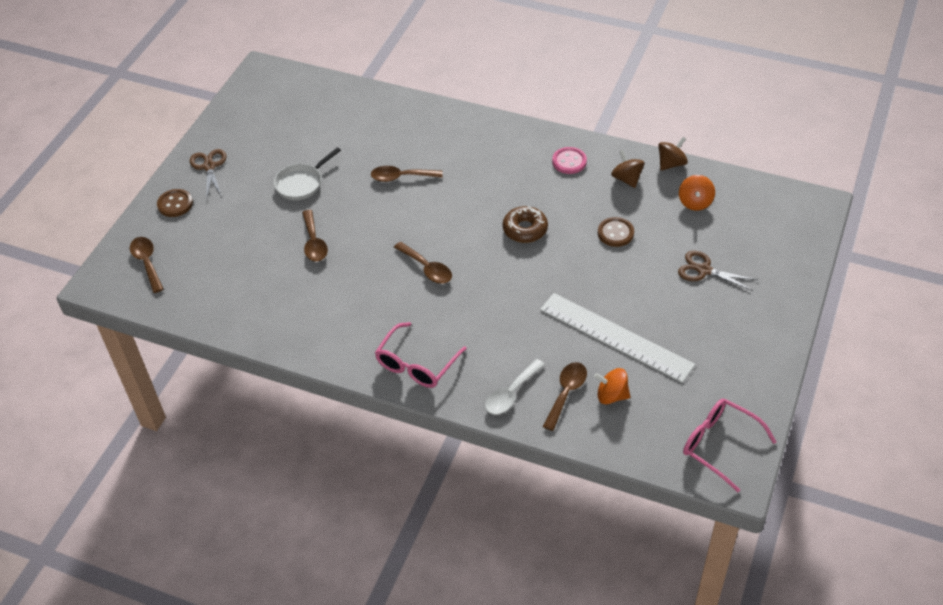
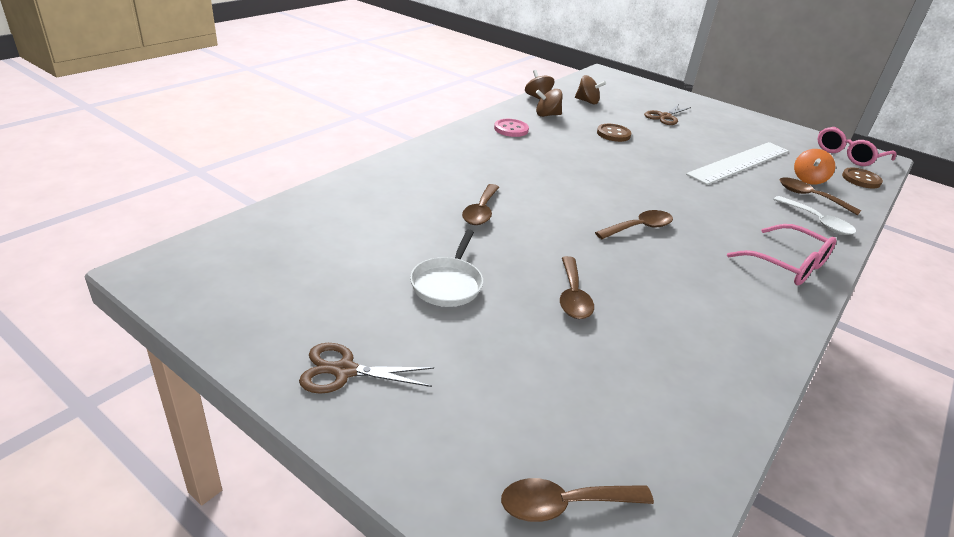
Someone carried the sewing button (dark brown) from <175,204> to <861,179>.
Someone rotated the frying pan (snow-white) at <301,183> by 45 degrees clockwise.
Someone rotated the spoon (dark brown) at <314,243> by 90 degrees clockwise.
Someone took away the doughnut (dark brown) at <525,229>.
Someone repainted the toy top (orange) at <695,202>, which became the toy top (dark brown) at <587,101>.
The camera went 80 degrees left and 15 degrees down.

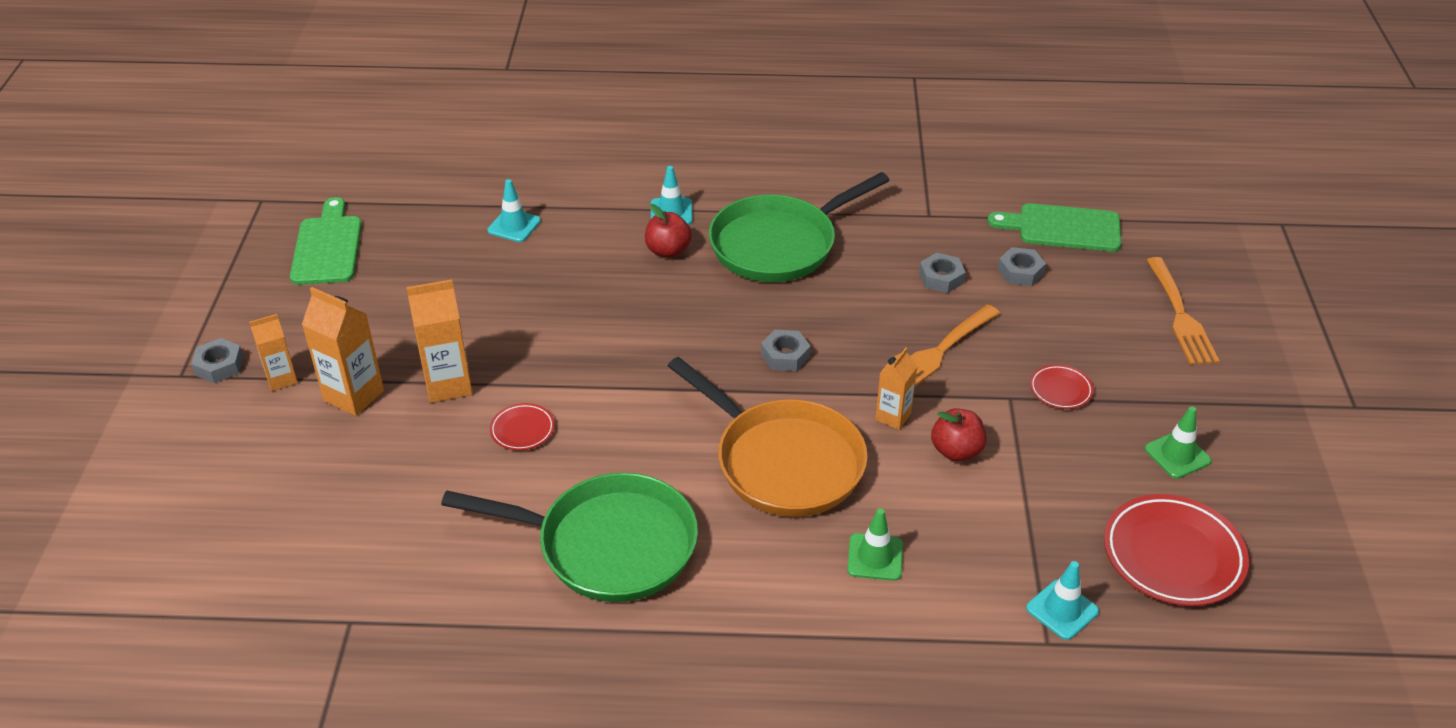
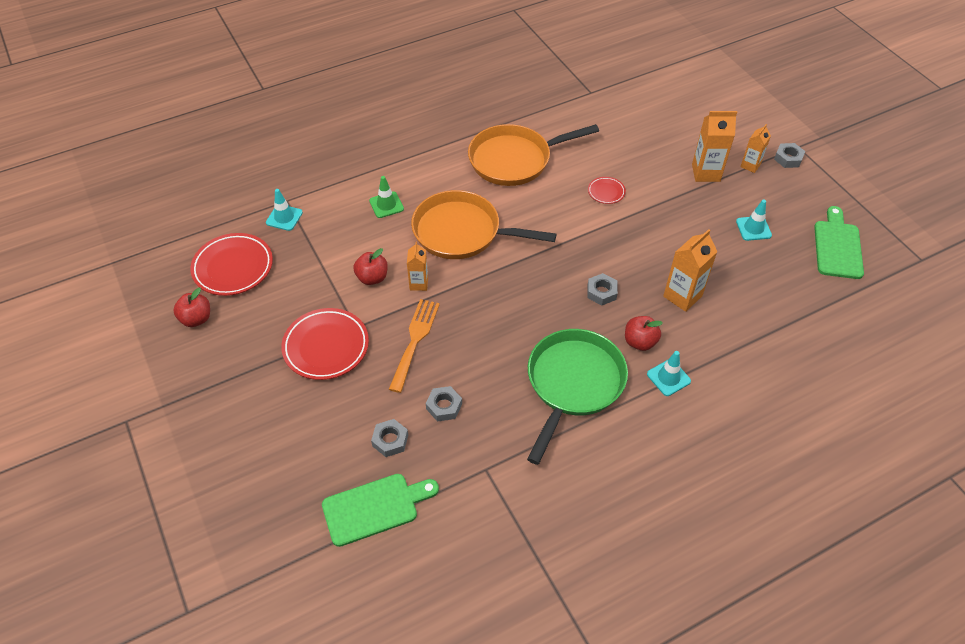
Someone rotated the bread board (emerald) at <327,247> by 135 degrees counterclockwise.
Someone carried the juice carton (orange) from <448,384> to <682,296>.
Someone repainted the frying pan (emerald) at <608,545>, which became the frying pan (orange) at <514,160>.
Someone carried the safety cone (teal) from <514,226> to <753,228>.
Someone carried the hexagon nut (gray) from <785,355> to <601,292>.
Someone scaled the flat dish (scarlet) at <1060,390> by 1.99.
Someone took away the safety cone (emerald) at <1177,455>.
Someone took away the table fork (orange) at <1181,316>.
Someone put down the toy apple (scarlet) at <196,319>.
The camera went 150 degrees right and 10 degrees up.

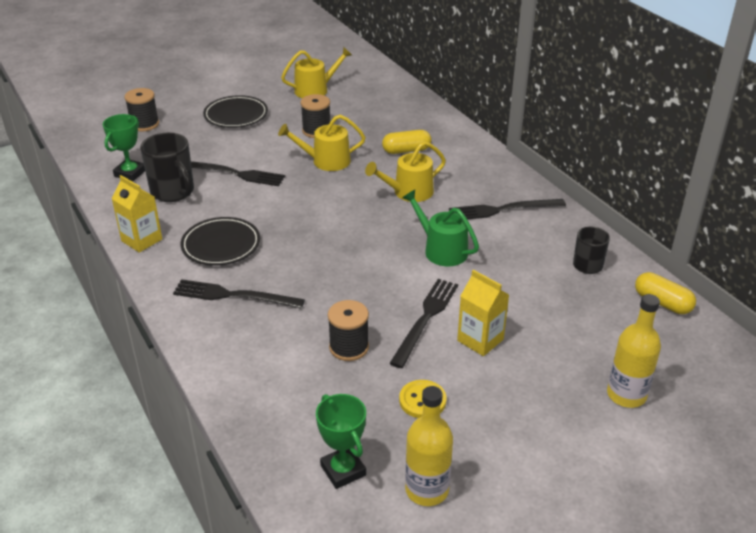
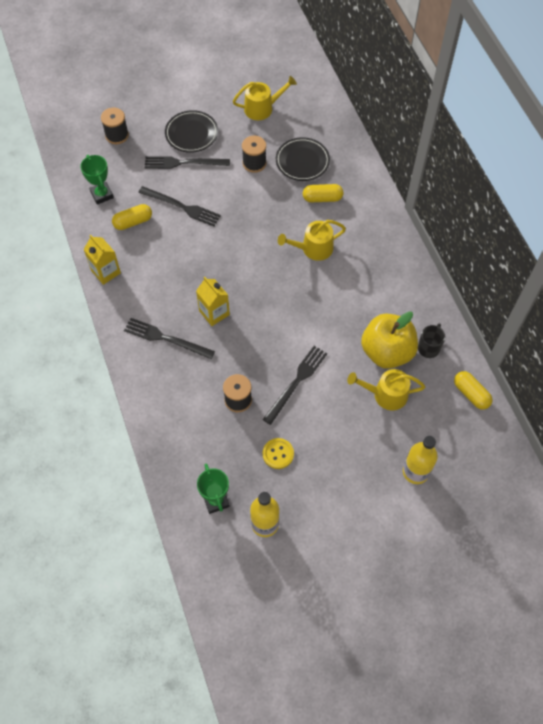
Someone rotated the prize cup (emerald) at <130,173> by 60 degrees counterclockwise.
Someone swapped the mug (black) at <173,192> for the capsule (bright yellow) at <133,222>.
Someone carried the flat dish (black) from <221,245> to <302,161>.
Someone carried the sprinkling can (bright yellow) from <326,161> to <386,394>.
Someone took away the sprinkling can (emerald) at <441,250>.
Someone carried the table fork (black) from <502,210> to <183,163>.
Someone carried the juice carton (bright yellow) from <480,340> to <214,313>.
Someone put down the toy apple (bright yellow) at <387,352>.
The camera went 10 degrees right and 25 degrees up.

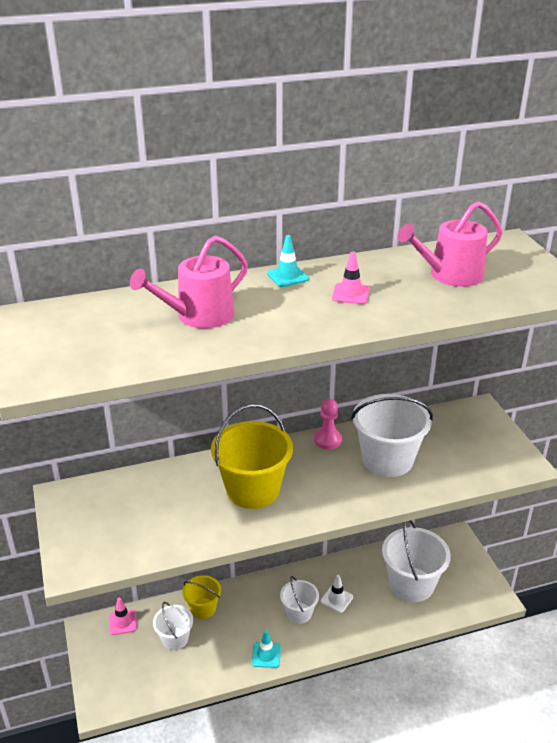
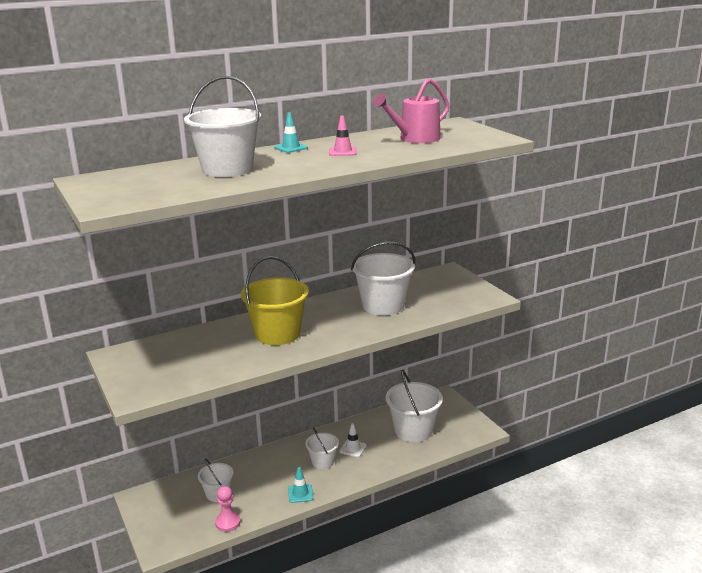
Someone took away the safety cone (rose-pink) at <122,622>.
Someone swapped the sprinkling can (rose-pink) at <199,316> for the sand bucket (snow-white) at <227,169>.
Someone took away the sand bucket (bright yellow) at <203,608>.
Someone carried the pawn (rose-pink) from <327,440> to <228,522>.
The camera went 10 degrees left and 10 degrees down.

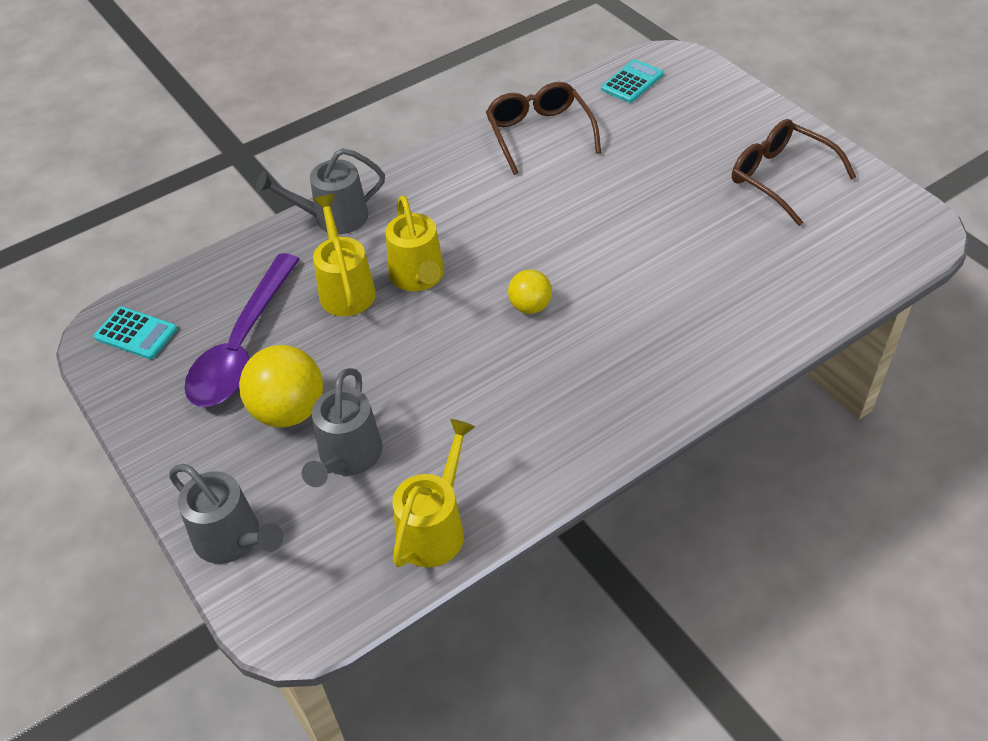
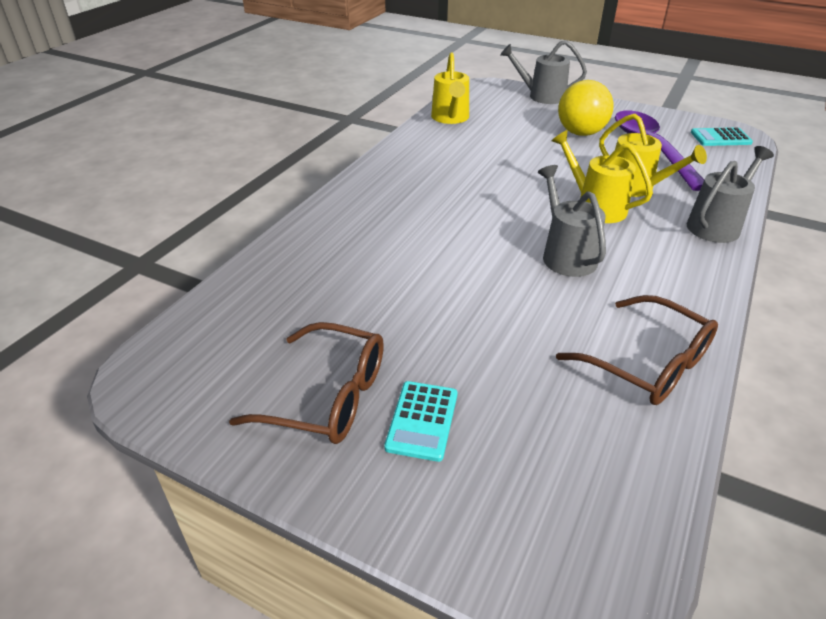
Someone carried the sprinkling can (gray) from <347,458> to <565,255>.
Someone took away the play ball (bright yellow) at <530,306>.
Someone carried the pocket calculator (teal) from <632,82> to <422,420>.
The camera went 150 degrees right and 10 degrees down.

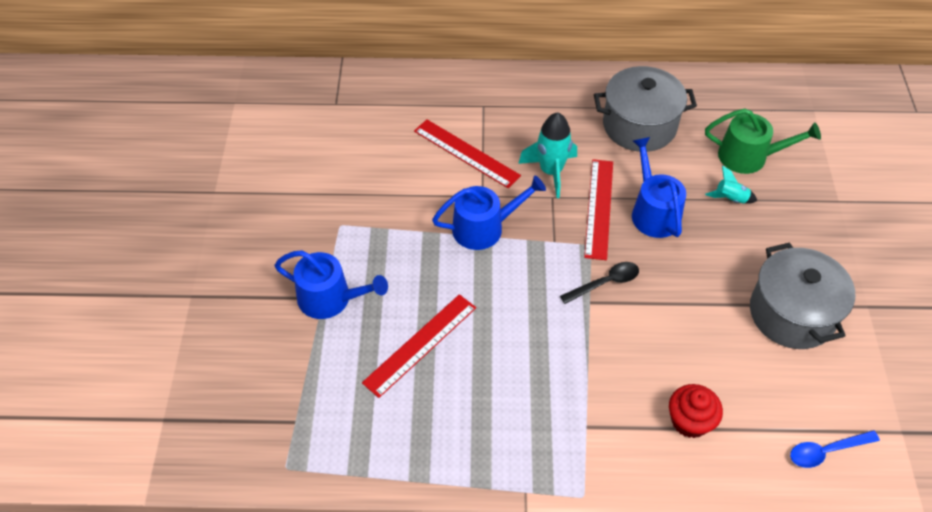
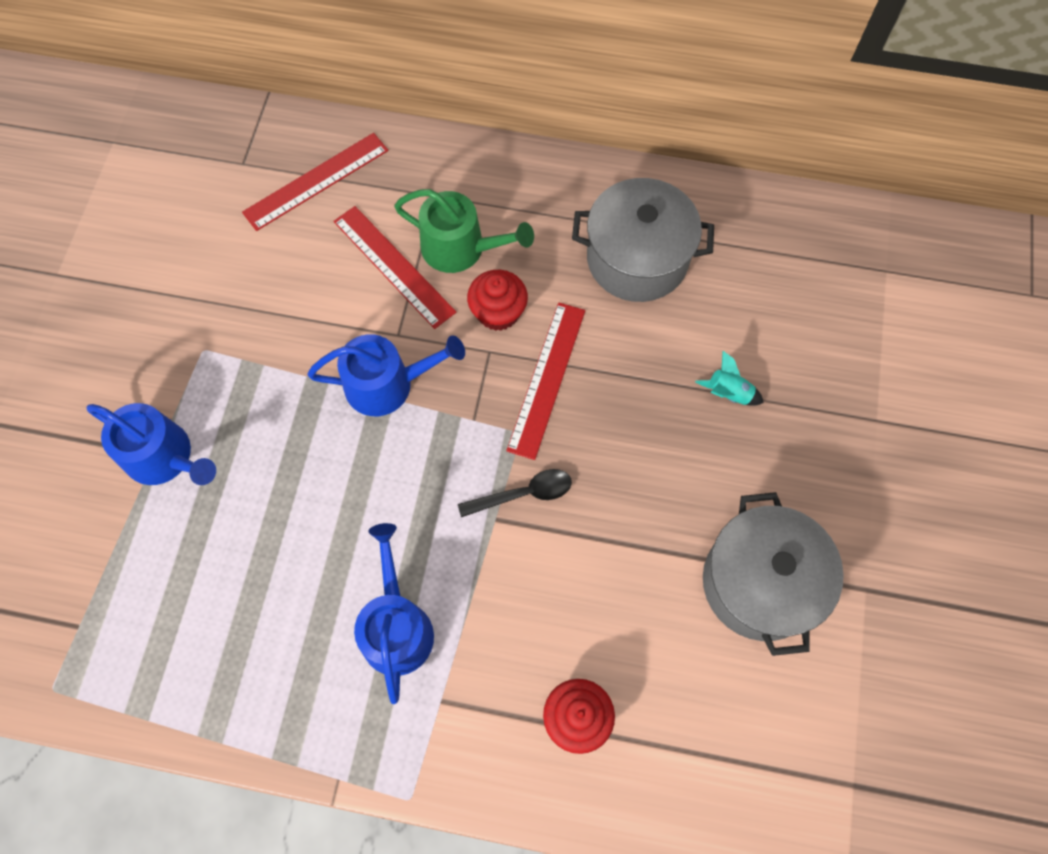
Someone carried the ruler (scarlet) from <420,344> to <316,181>.
Someone swapped the toy rocket (teal) at <551,171> for the muffin (scarlet) at <498,312>.
Someone carried the sprinkling can (cobalt) from <653,212> to <396,626>.
Someone carried the sprinkling can (emerald) from <749,156> to <460,248>.
Someone took away the spoon (cobalt) at <826,451>.
The camera went 10 degrees right and 15 degrees up.

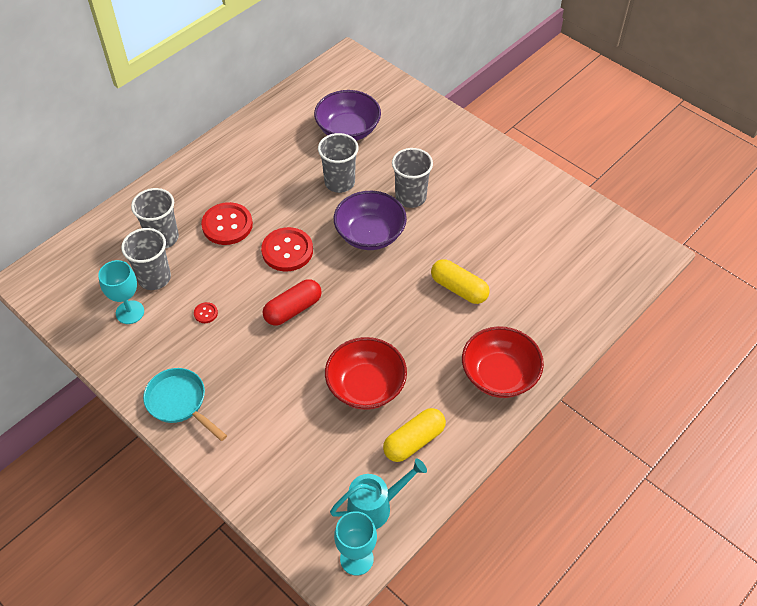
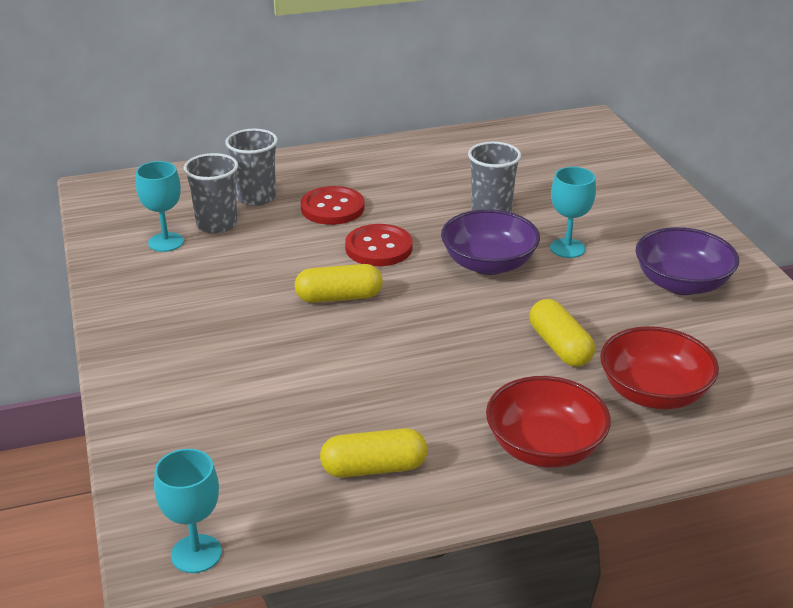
Someone took away the frying pan (teal) at <180,402>.
Someone took away the sewing button (scarlet) at <206,313>.
Someone repainted the capsule (scarlet) at <293,309>, which became the capsule (bright yellow) at <339,297>.
Someone carried the bowl (royal purple) from <348,130> to <681,283>.
Someone carried the bowl (scarlet) from <366,386> to <653,393>.
Someone took away the sprinkling can (teal) at <375,506>.
Someone swapped the cup (gray) at <410,197> for the chalice (teal) at <567,248>.
The camera went 30 degrees right and 20 degrees down.

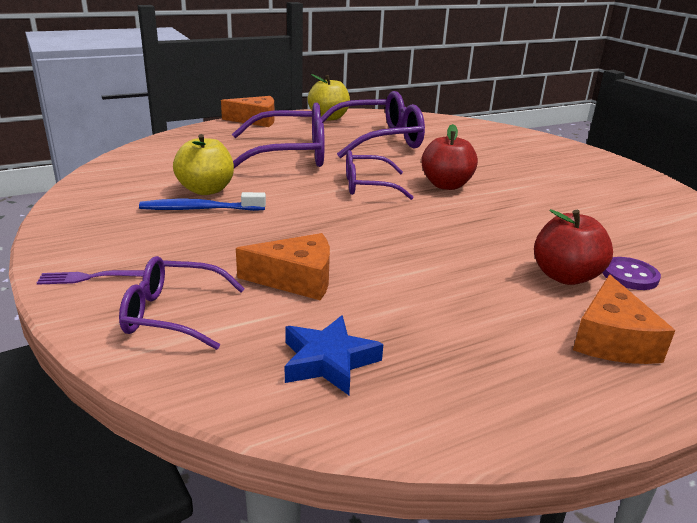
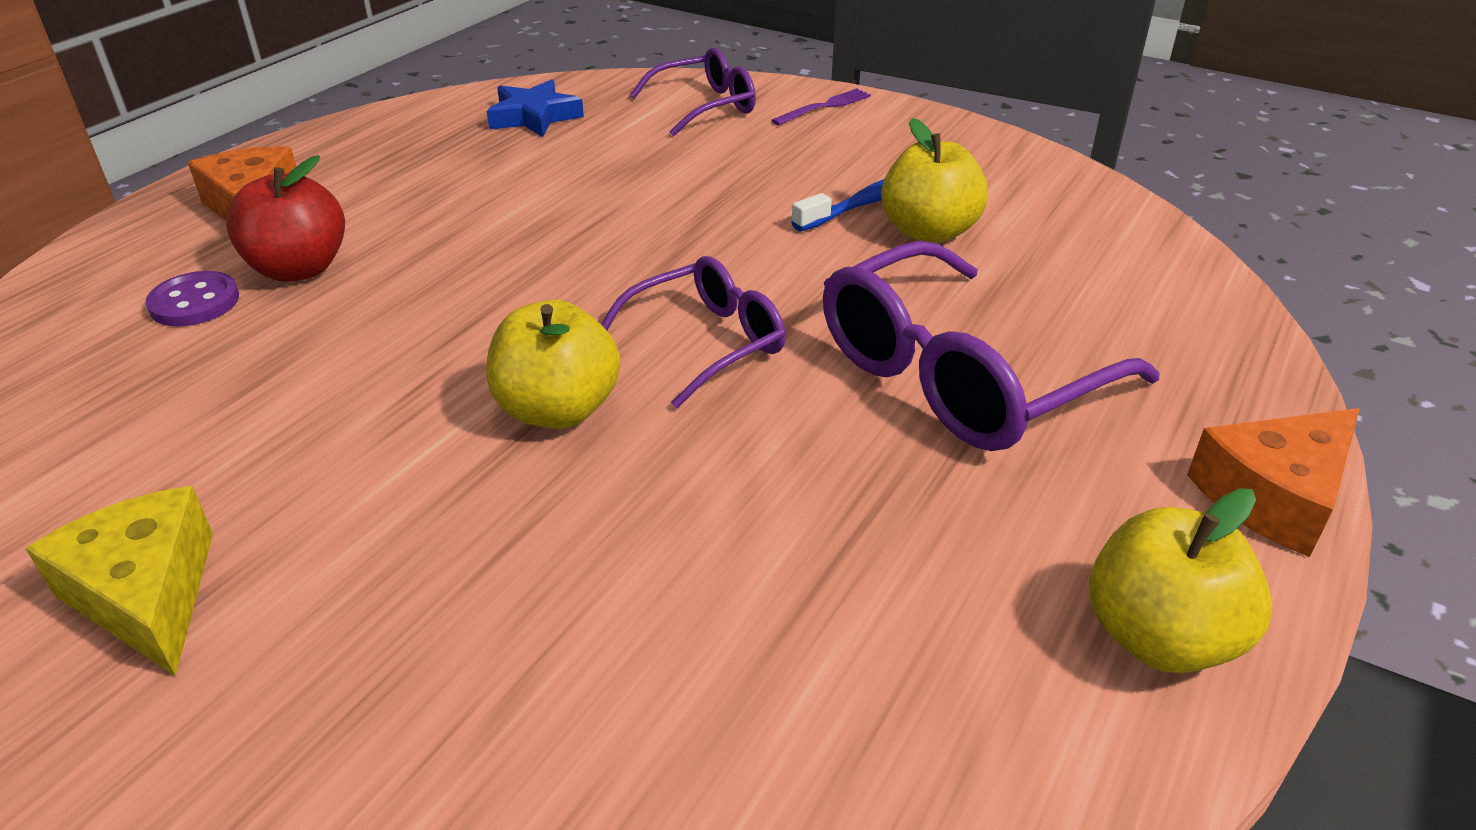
Someone took away the piece of cheese (orange) at <296,279>.
Someone took away the spectacles (royal purple) at <378,140>.
Someone repainted the toy apple (scarlet) at <446,185>, which became the toy apple (bright yellow) at <558,410>.
Someone put down the piece of cheese (bright yellow) at <146,594>.
The camera went 150 degrees right and 10 degrees up.

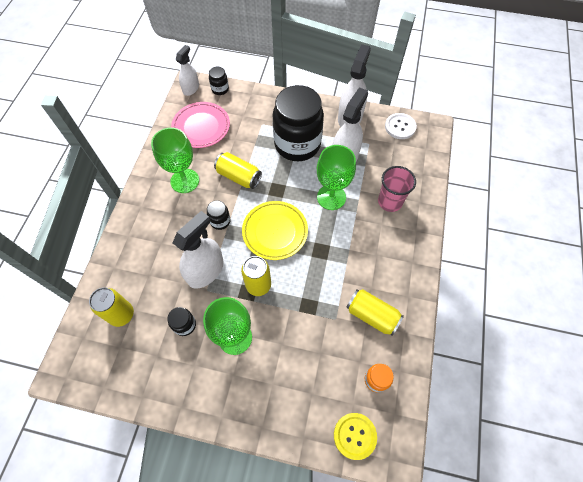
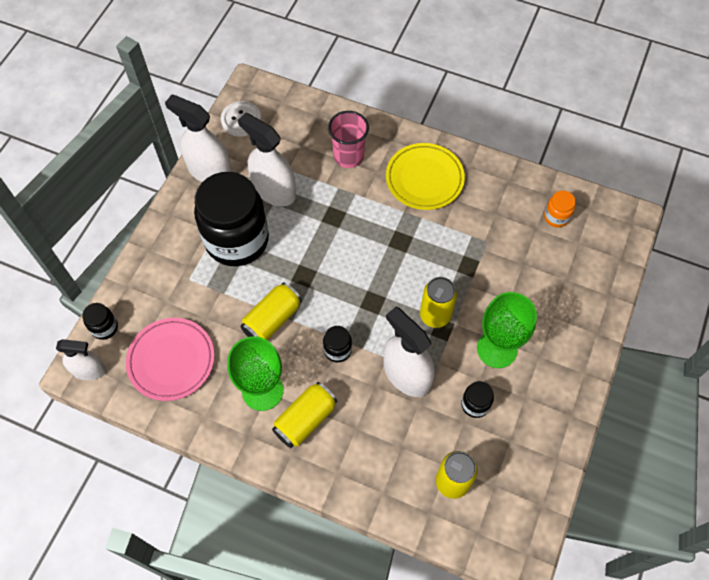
Someone rotated the sprayer (snow-white) at <191,88> by 150 degrees clockwise.
Someone carried the flat dish (bright yellow) from <275,232> to <424,179>.
Someone took away the chalice (emerald) at <331,197>.
Someone took away the sewing button (bright yellow) at <355,436>.
Someone carried the can (bright yellow) from <372,315> to <305,420>.
The camera went 80 degrees left and 0 degrees up.

